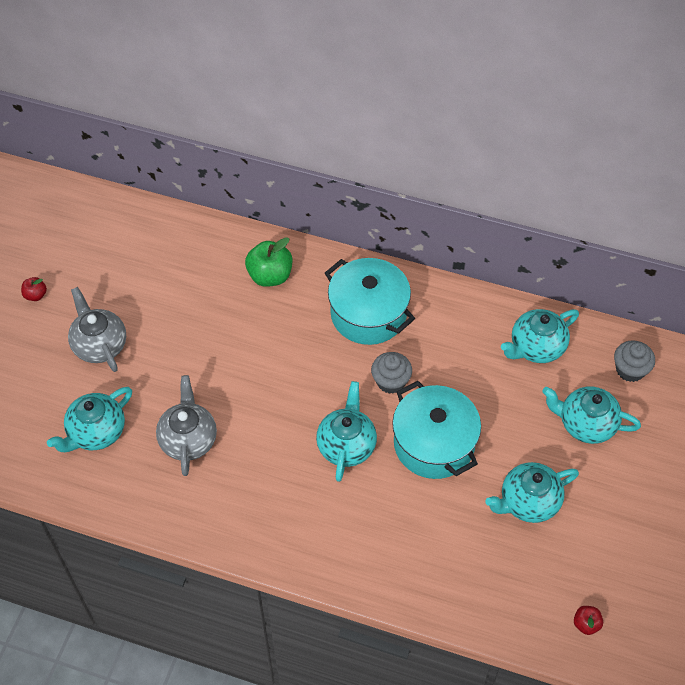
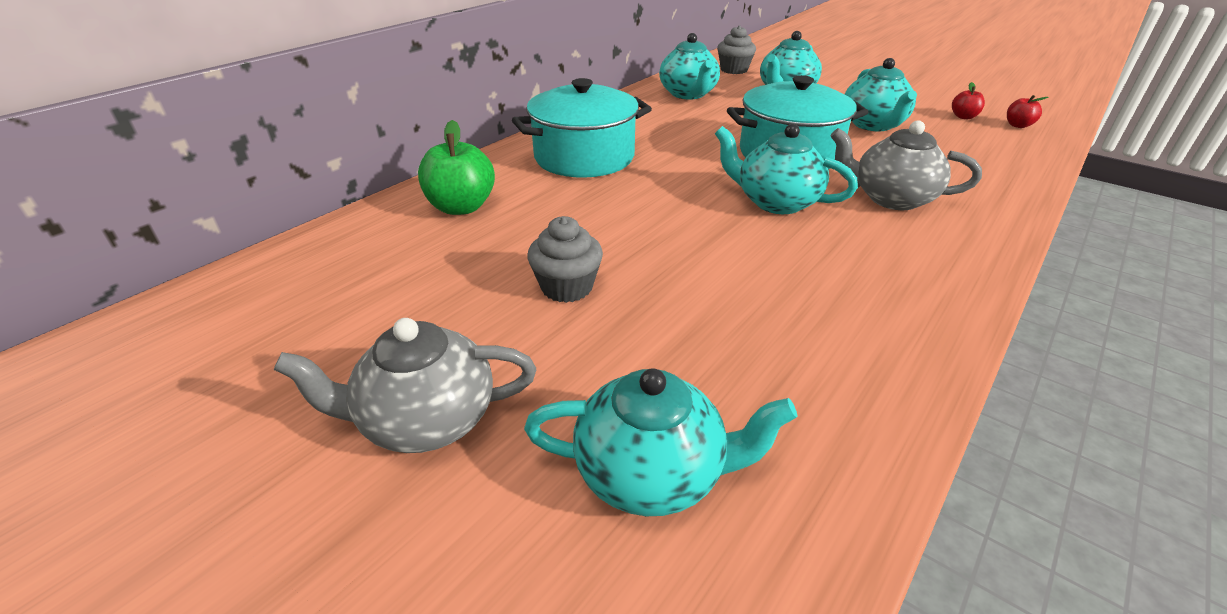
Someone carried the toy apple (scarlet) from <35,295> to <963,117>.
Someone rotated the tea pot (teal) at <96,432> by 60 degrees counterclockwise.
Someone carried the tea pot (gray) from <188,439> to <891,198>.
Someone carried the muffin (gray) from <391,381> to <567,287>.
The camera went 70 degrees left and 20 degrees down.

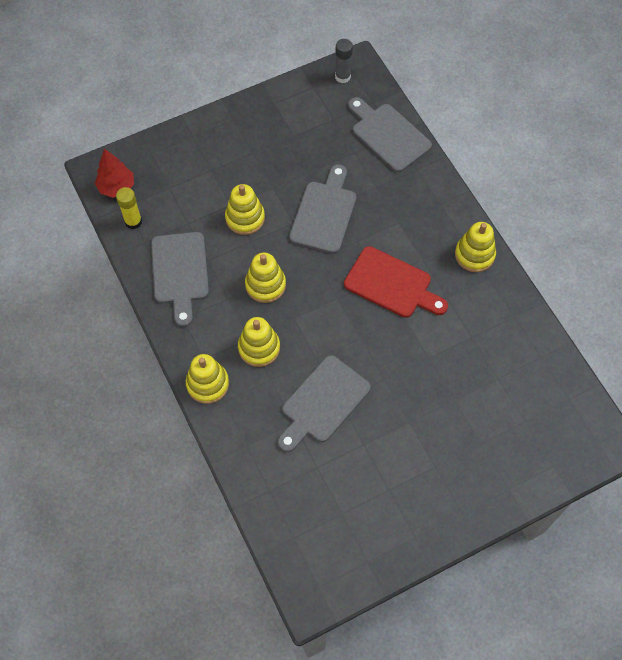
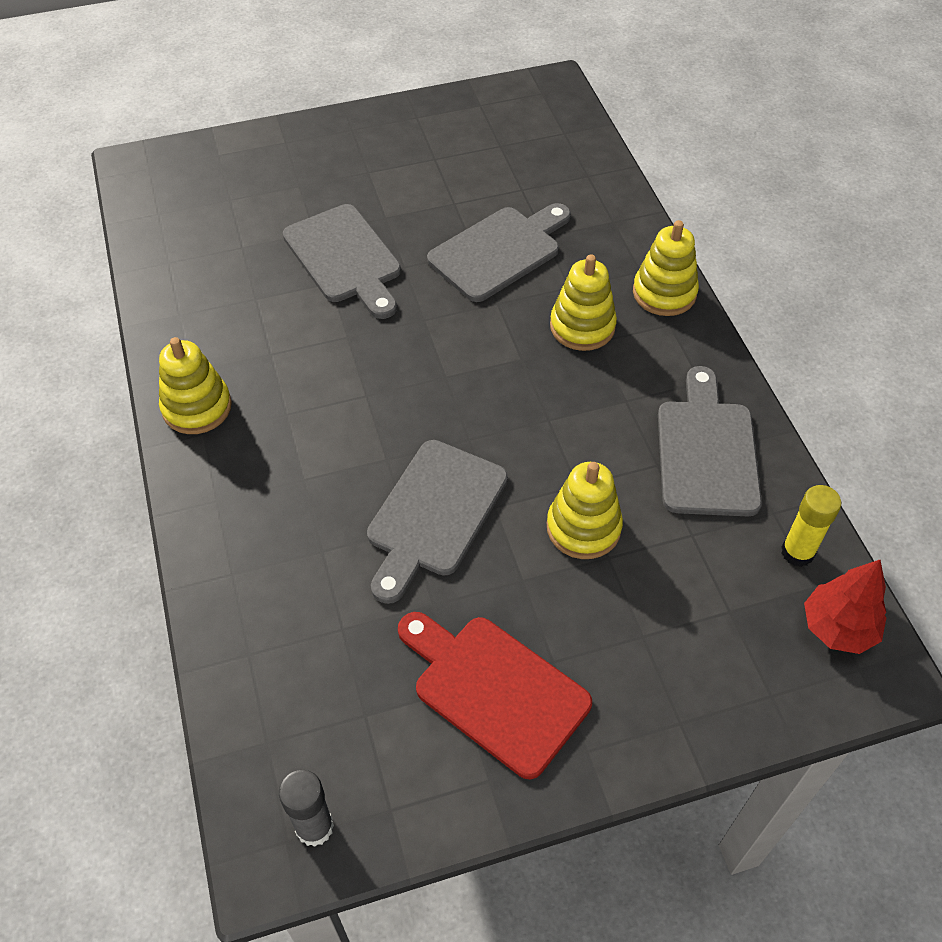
Someone took away the stacking toy (bright yellow) at <265,285>.
Someone carried the bread board (scarlet) from <391,284> to <495,690>.
Someone carried the bread board (gray) from <388,135> to <345,258>.
The camera went 170 degrees left and 10 degrees down.

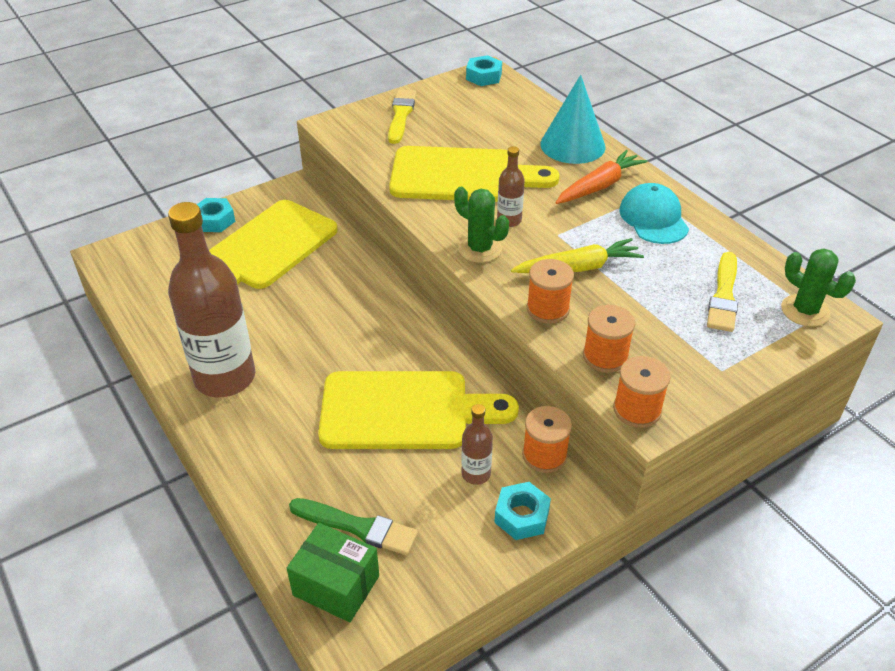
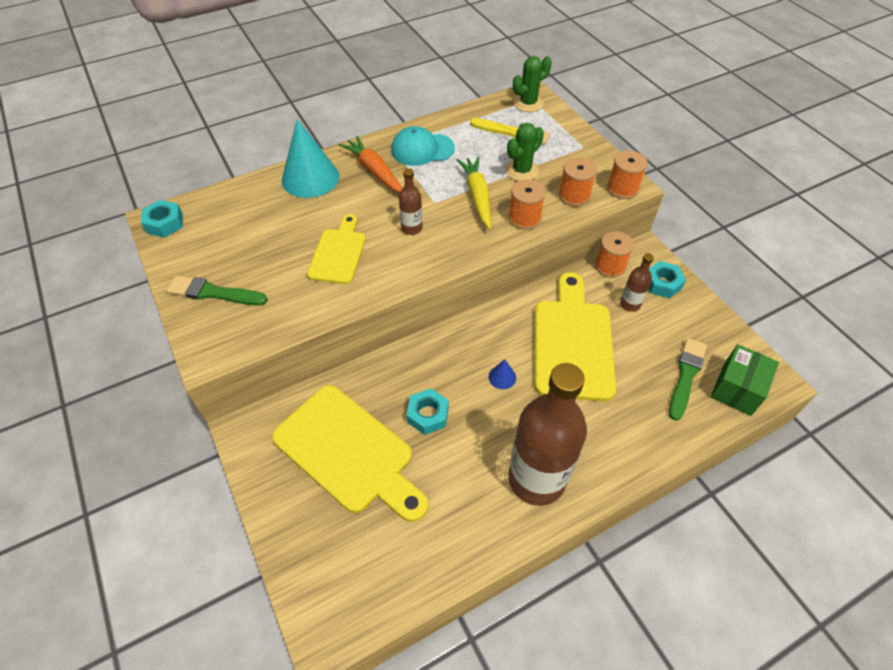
Someone carried the hexagon nut (teal) from <214,220> to <428,415>.
Someone repainted the paintbrush (bright yellow) at <401,115>, which became the paintbrush (emerald) at <214,293>.
Someone scaled the bread board (bright yellow) at <462,176> by 0.58.
Someone carried the cactus (emerald) from <480,249> to <521,171>.
Someone put down the cone (cobalt) at <502,377>.
The camera went 85 degrees left and 10 degrees up.

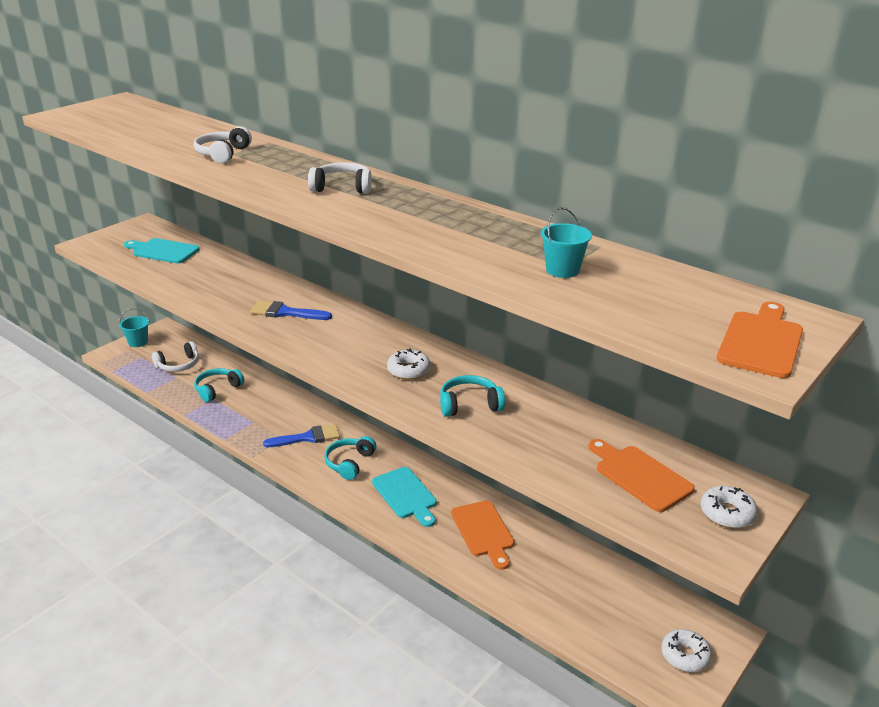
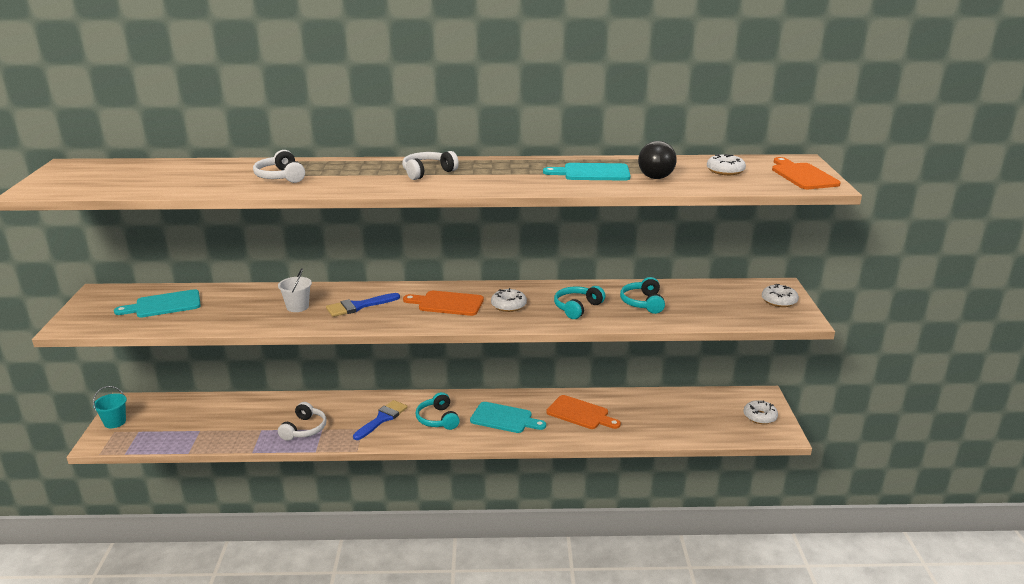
Someone carried the headphones (snow-white) from <179,365> to <304,429>.
Someone carried the headphones (teal) from <217,389> to <643,303>.
Someone swapped the sand bucket (teal) at <562,270> for the bulb (black) at <656,175>.
Someone carried the bread board (orange) from <640,476> to <447,303>.
Someone put down the sand bucket (snow-white) at <297,307>.
Someone put down the bread board (teal) at <592,173>.
Someone put down the doughnut (snow-white) at <725,171>.
The camera went 40 degrees left and 5 degrees down.

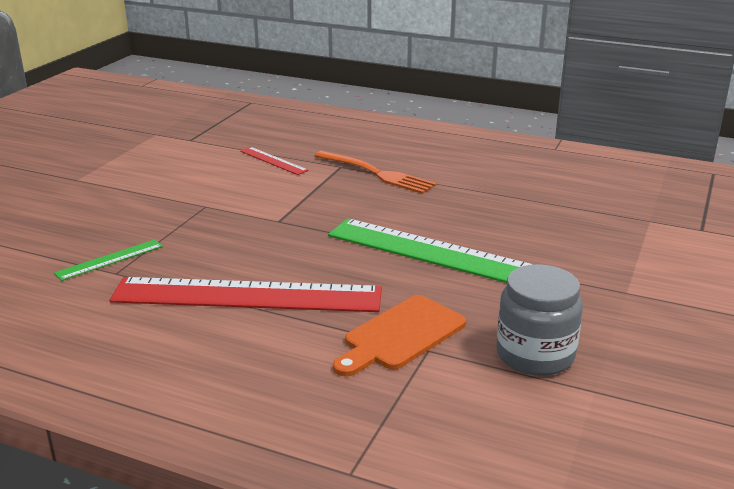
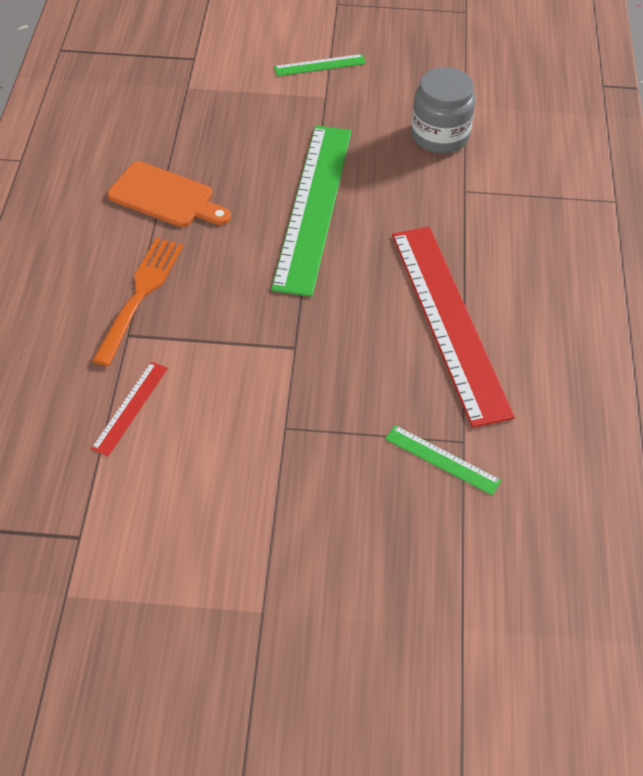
Someone carried the bread board (orange) from <400,335> to <166,197>.
Someone put down the ruler (emerald) at <320,65>.
The camera went 110 degrees left and 25 degrees up.

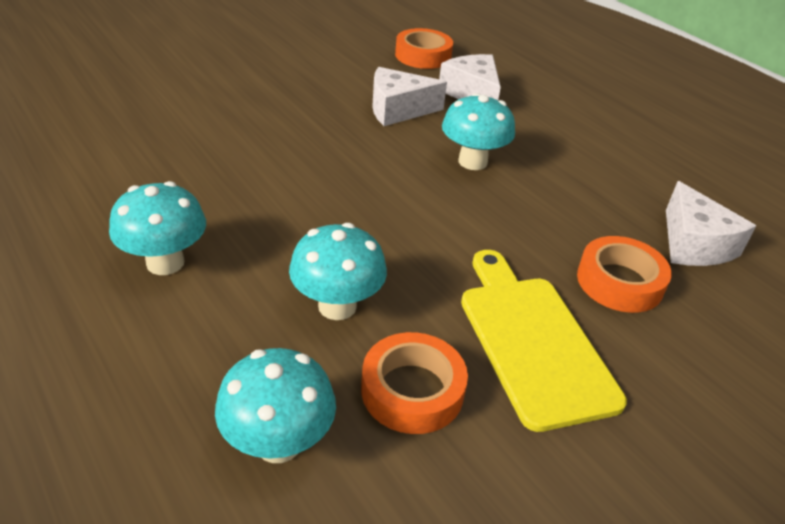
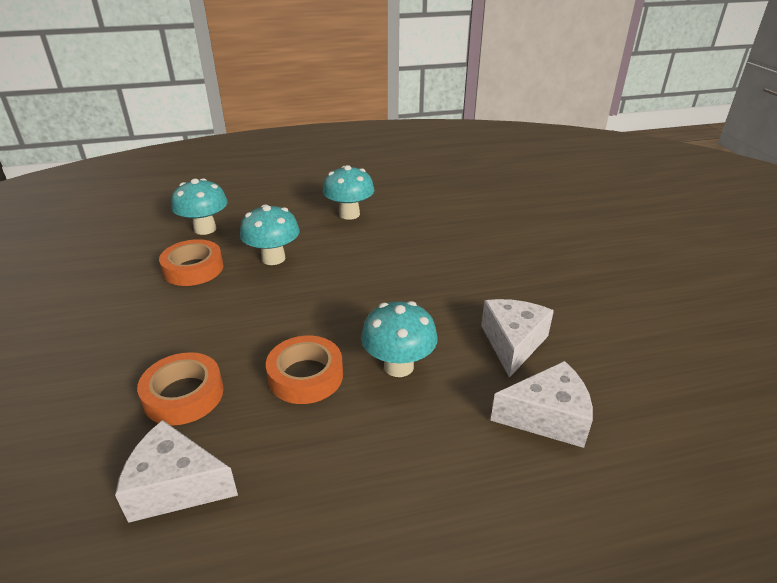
Someone carried the sticky tape (orange) from <423,56> to <306,376>.
Someone took away the bread board (bright yellow) at <532,342>.
The camera went 115 degrees right and 5 degrees down.

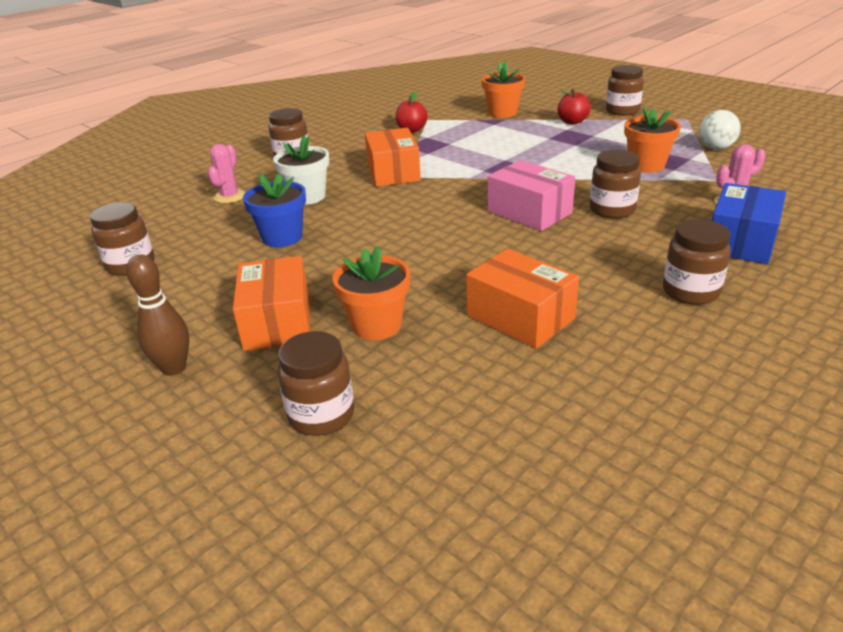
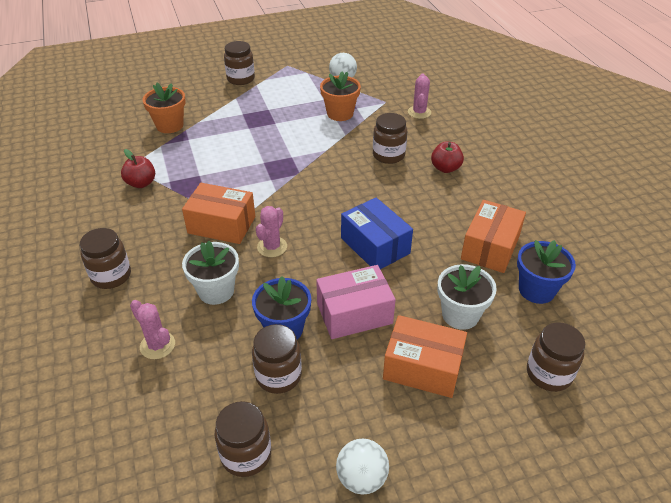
Someone took away the skittle (dark brown) at <174,368>.
Someone repainted the flower pot (orange) at <377,325>, which became the flower pot (snow-white) at <460,315>.
Someone rotated the parcel (orange) at <520,317> by 45 degrees counterclockwise.
Someone carried the parcel (rose-pink) from <529,212> to <354,313>.
Someone carried the toy apple (scarlet) from <572,122> to <445,168>.
Someone carried the jar (dark brown) from <690,291> to <278,376>.
Someone carried the parcel (cobalt) from <741,241> to <375,245>.
Someone put down the cactus (rose-pink) at <272,247>.
Someone put down the play ball (snow-white) at <361,478>.
Someone put down the flower pot (cobalt) at <536,290>.
The camera went 65 degrees left and 10 degrees up.

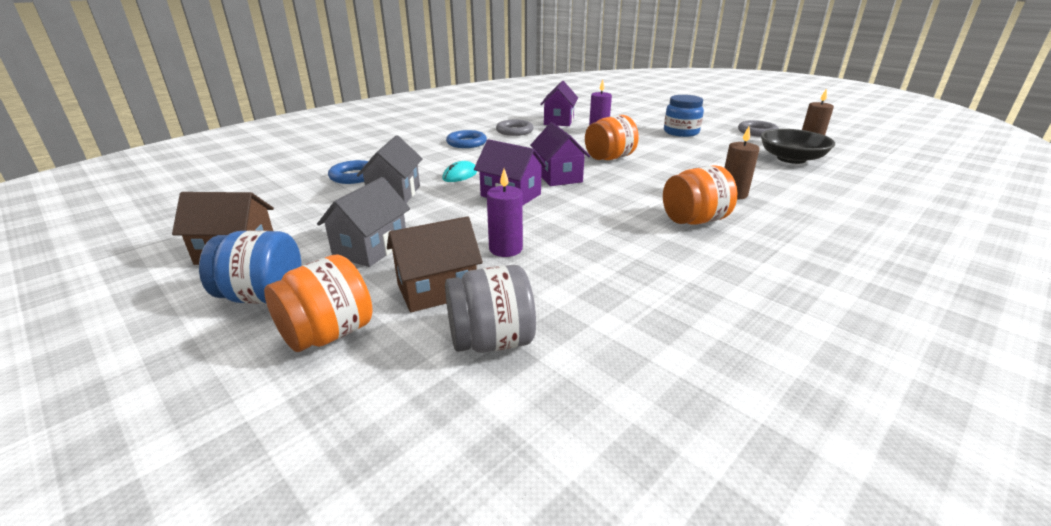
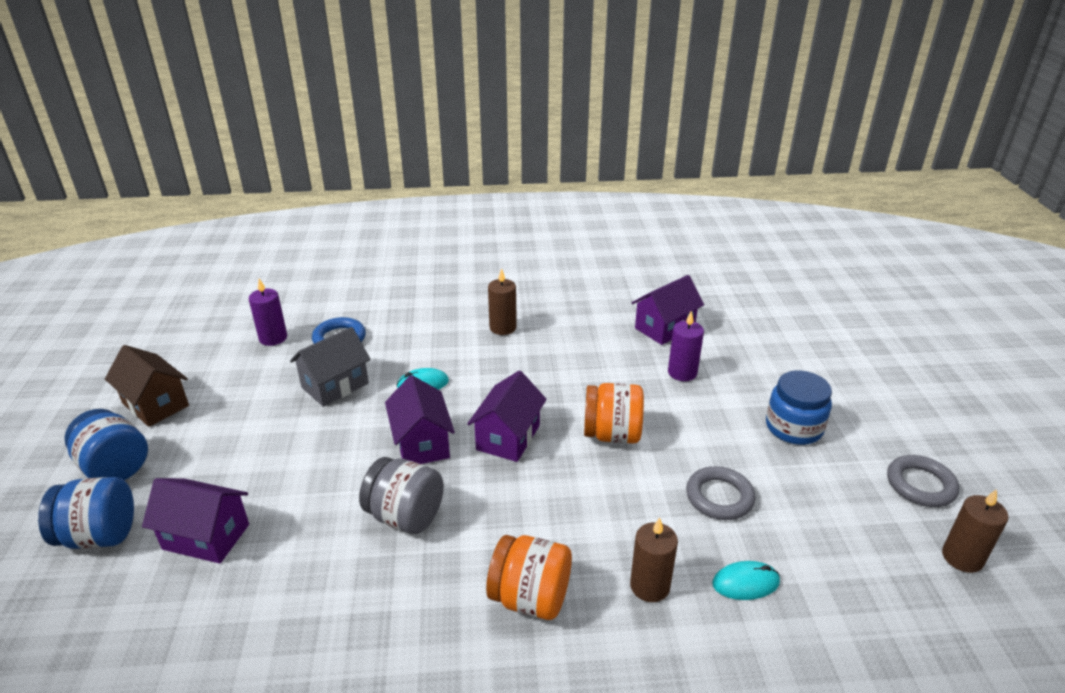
Someone repainted the jar (orange) at <328,334>, which became the jar (cobalt) at <99,535>.
Someone took away the house (gray) at <371,248>.
Someone repainted the house (dark brown) at <437,290>, which became the house (royal purple) at <206,537>.
Someone carried the jar (gray) from <491,341> to <405,516>.
Someone swapped the ring (cobalt) at <466,143> for the wax candle (dark brown) at <503,327>.
Someone carried the wax candle (royal purple) from <505,249> to <273,338>.
Someone carried the ring (gray) from <514,131> to <719,497>.
Someone took away the bowl (black) at <791,159>.
Someone put down the mouse (teal) at <745,583>.
The camera went 40 degrees right and 5 degrees up.

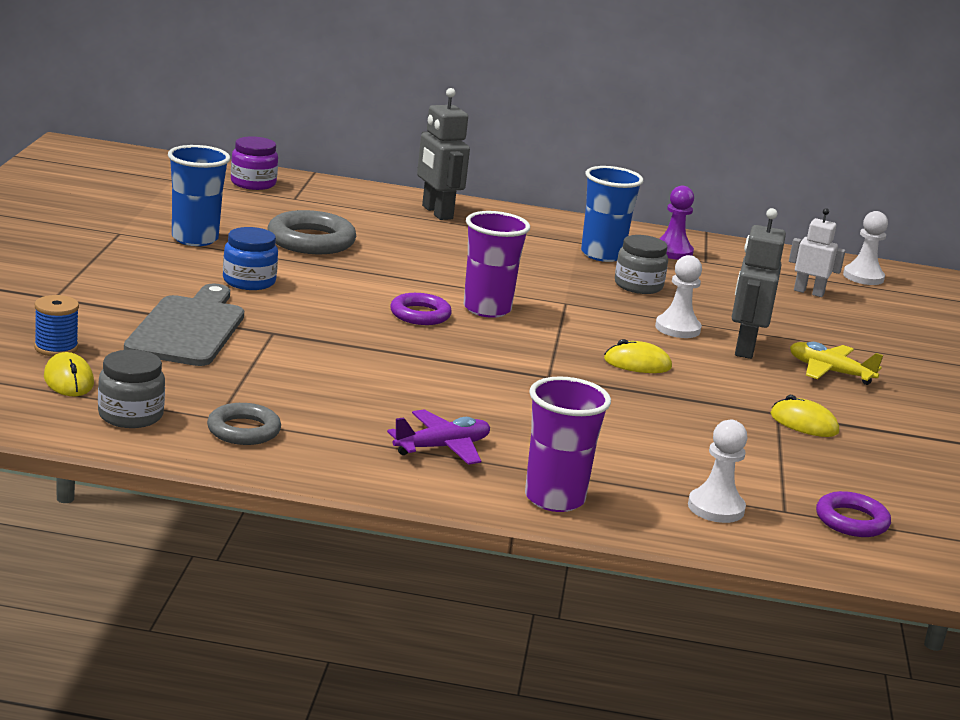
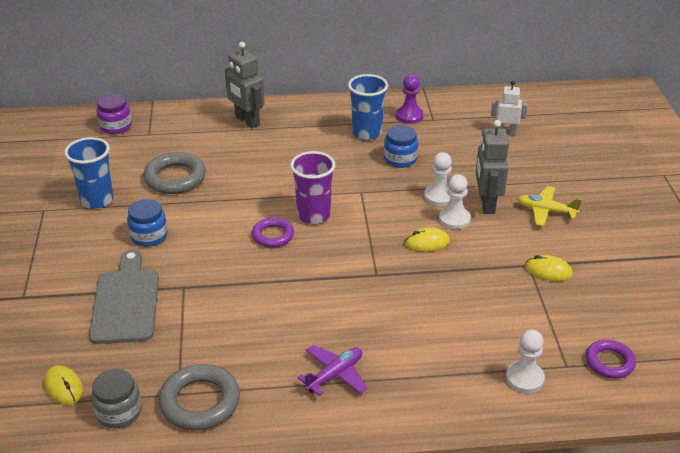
Someone took away the bobbin (cobalt) at <56,348>.
Someone scaled the ring (gray) at <243,430> by 1.58.
Someone took away the cup (royal purple) at <554,499>.
Someone repainted the jar (gray) at <638,286>, which became the jar (cobalt) at <400,159>.
Someone carried the pawn (snow-white) from <863,277> to <454,219>.
The camera went 10 degrees left and 15 degrees up.

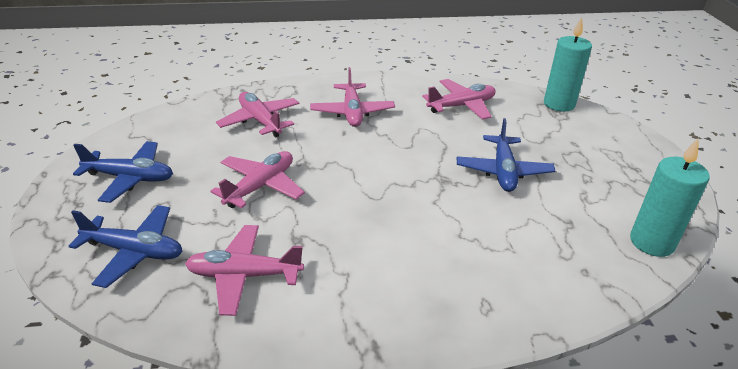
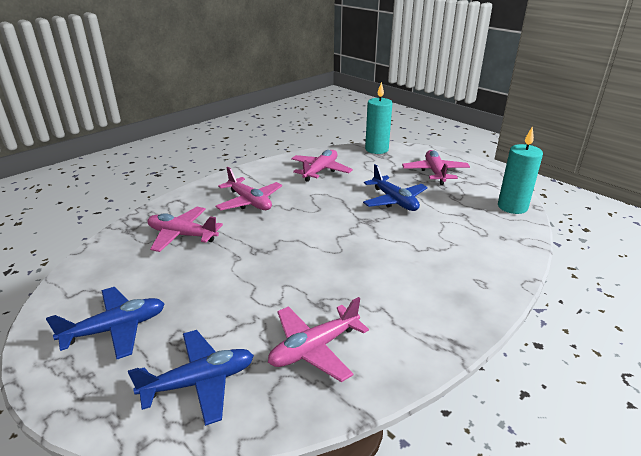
Someone carried the toy plane (rose-pink) from <260,186> to <435,172>.
The camera went 35 degrees left and 5 degrees down.

